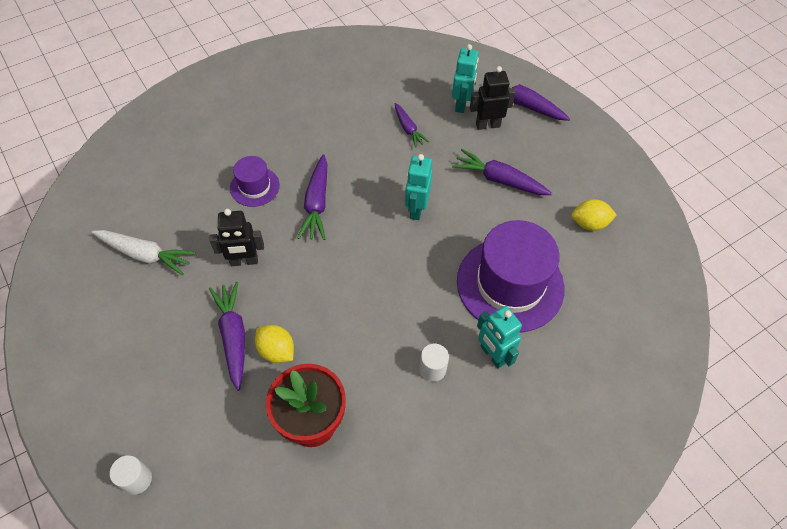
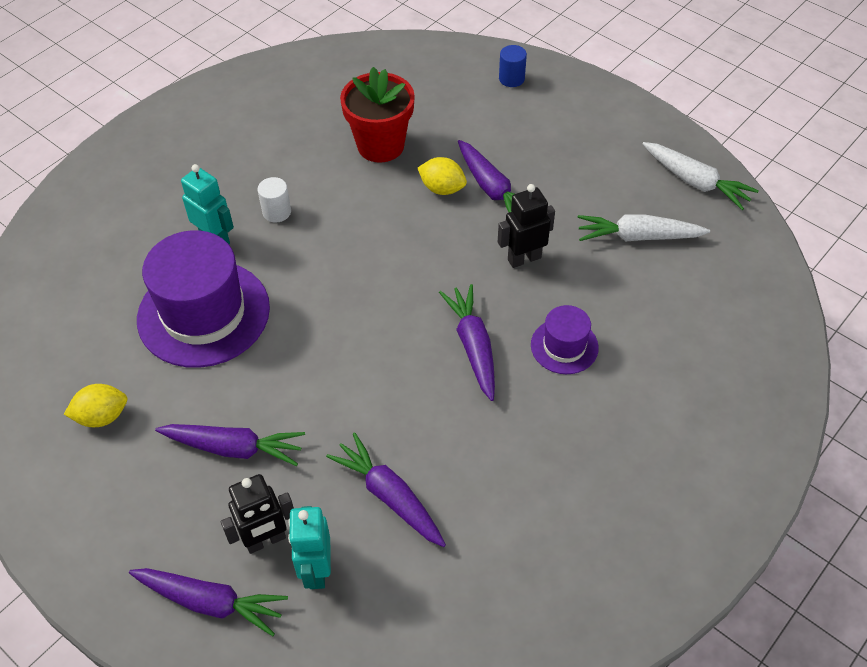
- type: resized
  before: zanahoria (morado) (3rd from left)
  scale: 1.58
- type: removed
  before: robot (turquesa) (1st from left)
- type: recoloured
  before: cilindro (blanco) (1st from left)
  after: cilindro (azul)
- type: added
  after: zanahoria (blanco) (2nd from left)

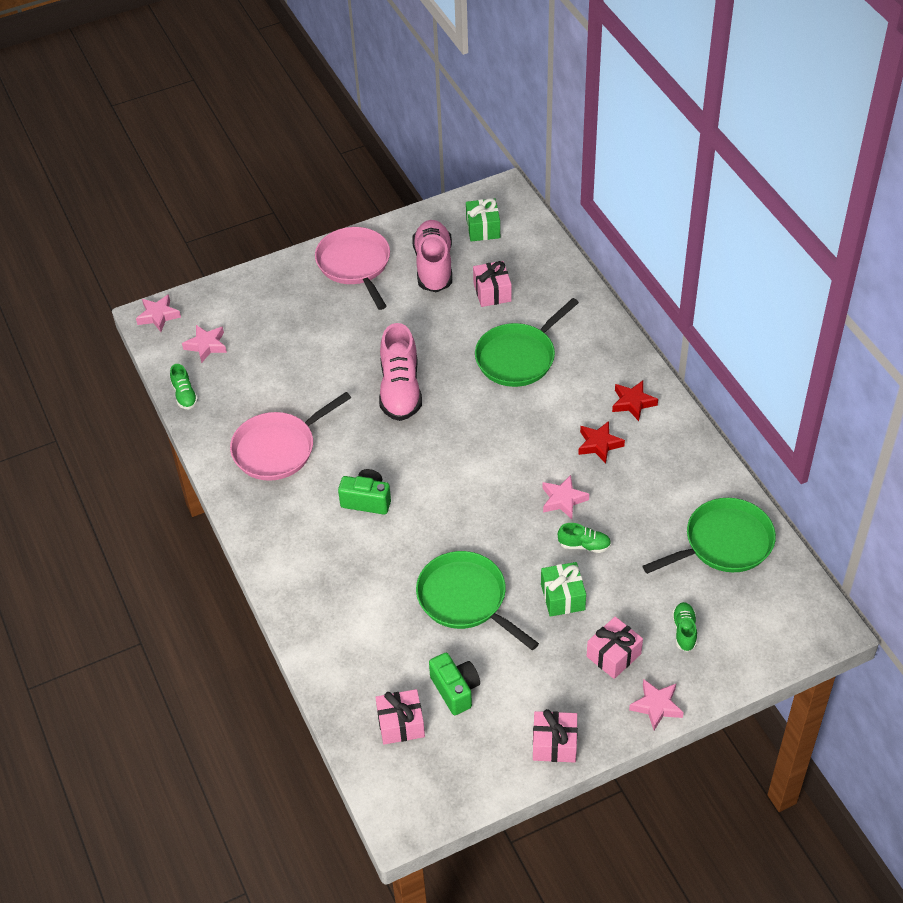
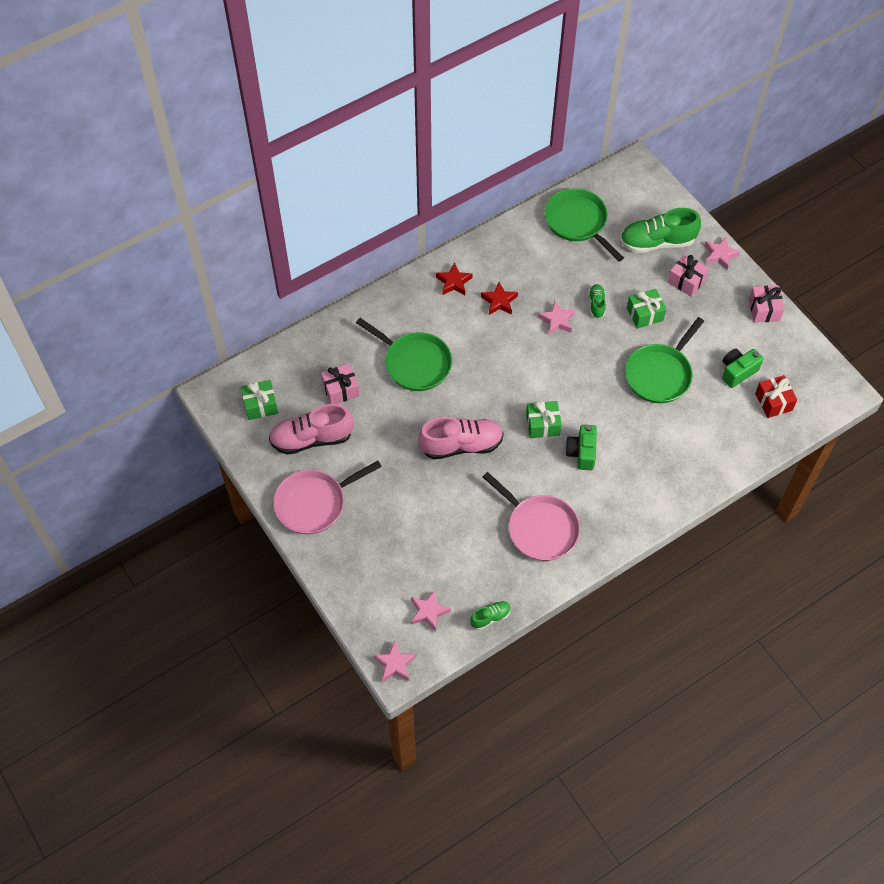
- type: resized
  before: zapato (verde) (3rd from left)
  scale: 2.03
- type: recoloured
  before: regalo (rosa) (1st from left)
  after: regalo (rojo)
- type: added
  after: regalo (verde) (2nd from left)

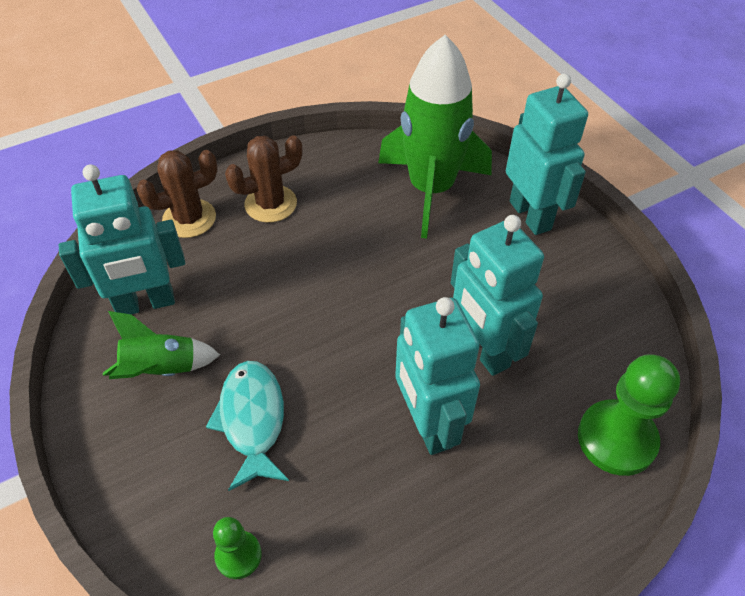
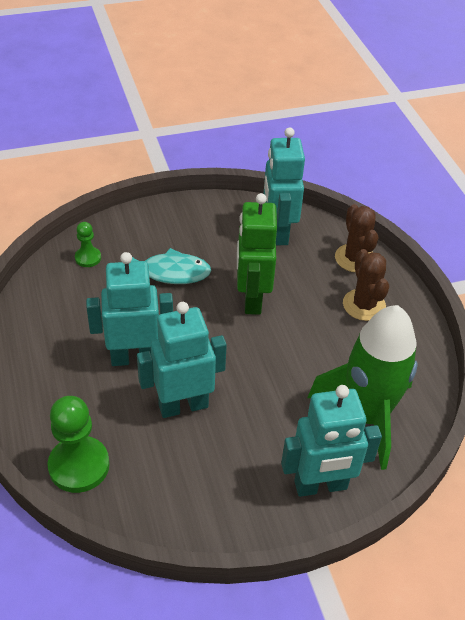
- type: removed
  before: cohete (verde) (1st from left)
- type: added
  after: robot (verde)

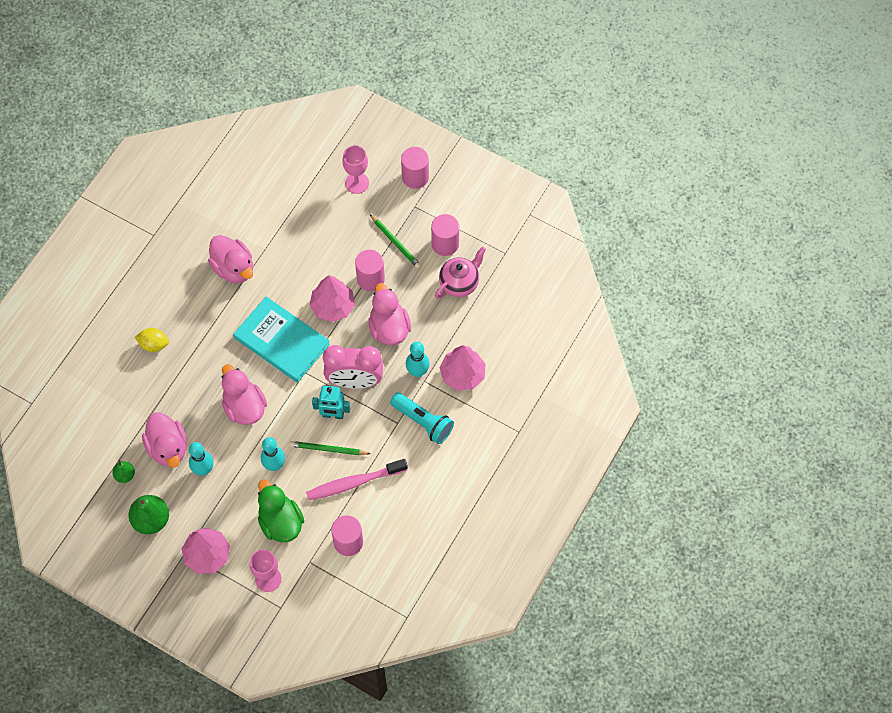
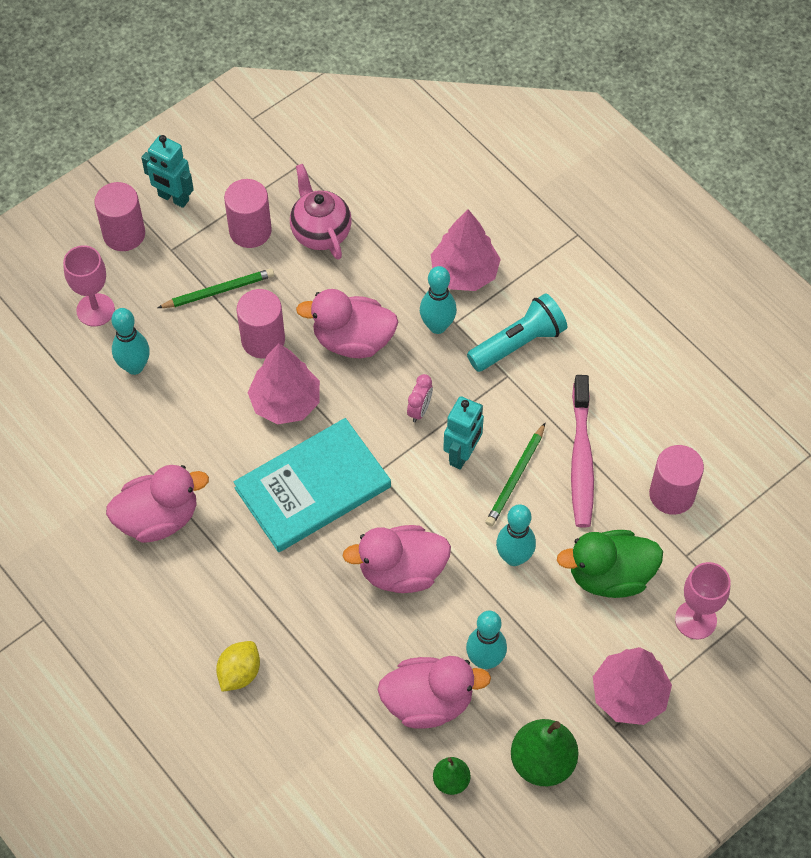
- type: resized
  before: despertador (rosa)
  scale: 0.42
- type: added
  after: robot (turquesa) (1st from left)
- type: added
  after: bolo (turquesa) (1st from left)

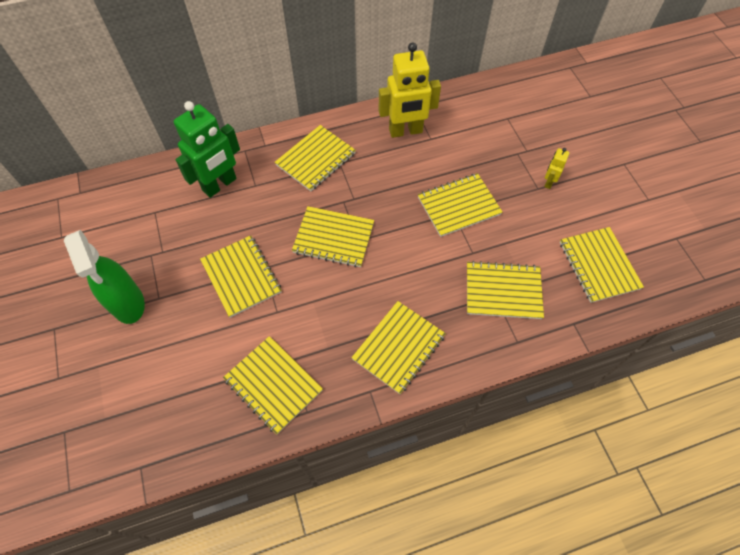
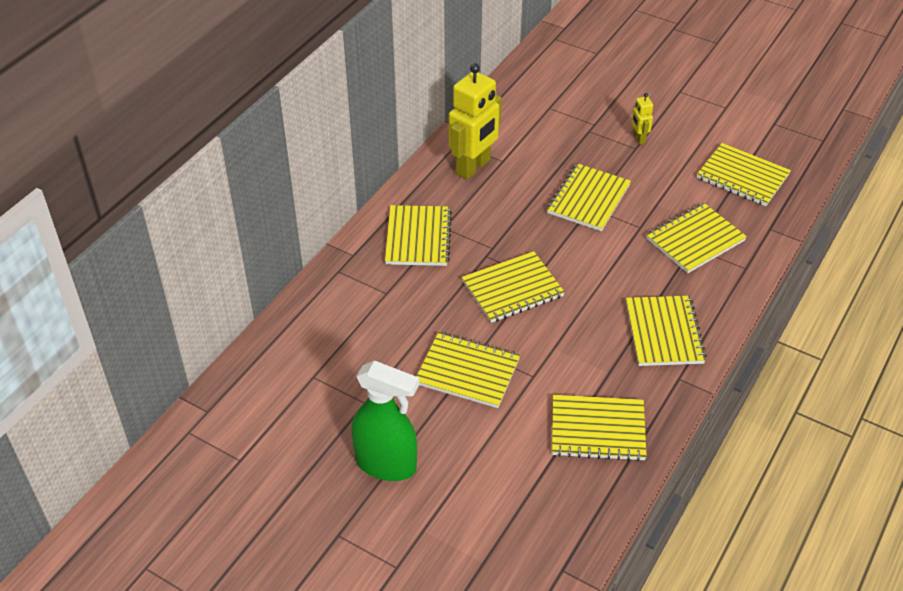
- type: removed
  before: robot (verde)

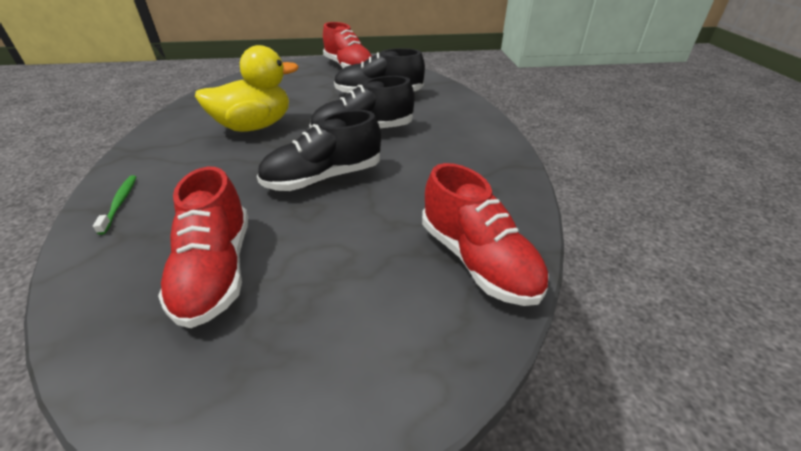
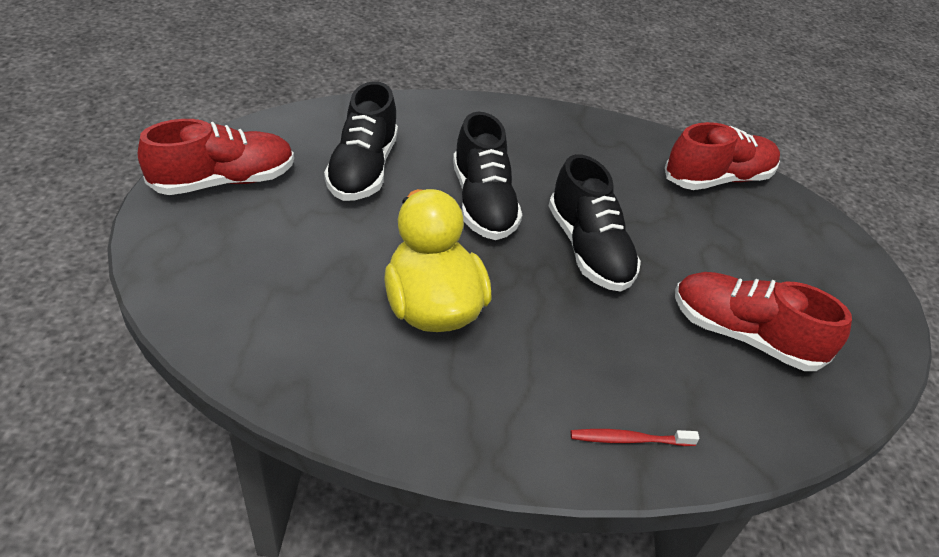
- type: turned
  before: zapato (rojo) (1st from left in the first image)
  turn: -150
- type: recoloured
  before: cepillo de dientes (verde)
  after: cepillo de dientes (rojo)

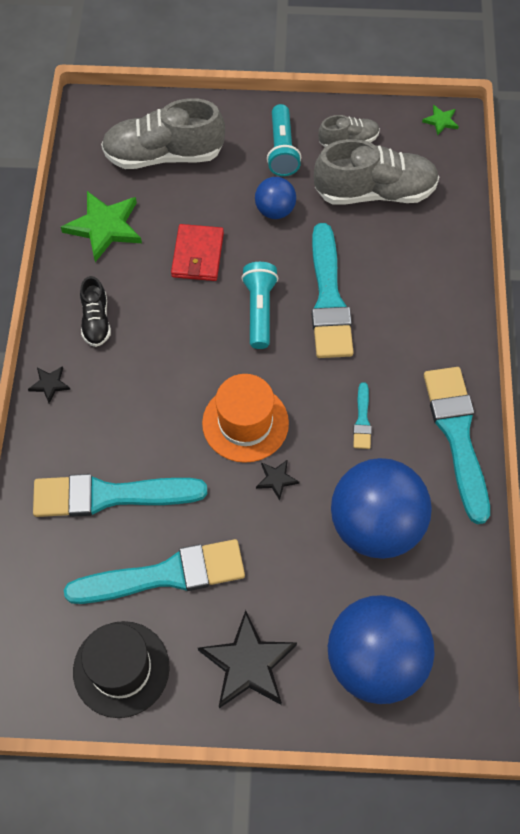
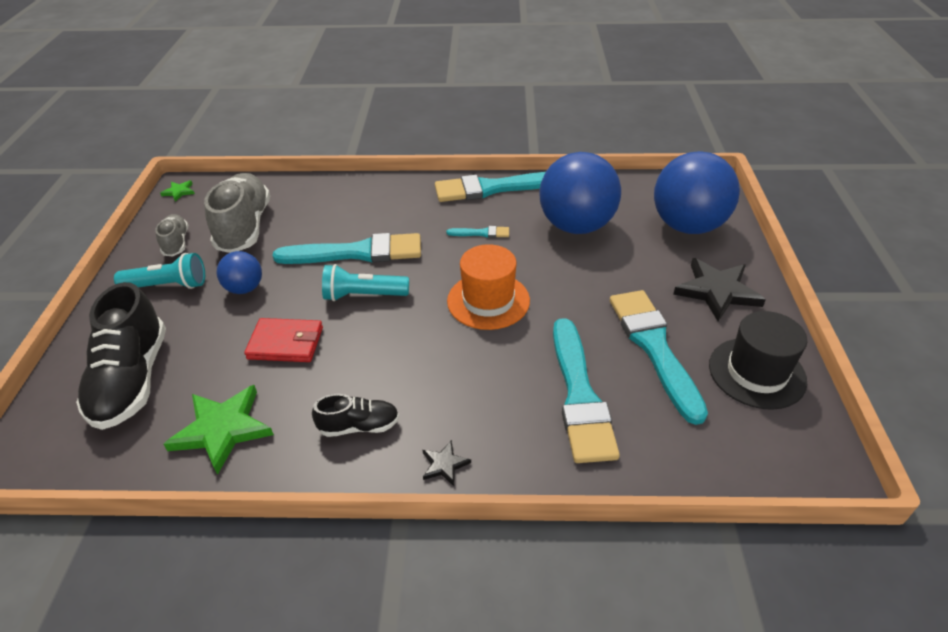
- type: recoloured
  before: zapato (gris) (1st from left)
  after: zapato (negro) (1st from left)
- type: removed
  before: estrella (negro) (3rd from left)

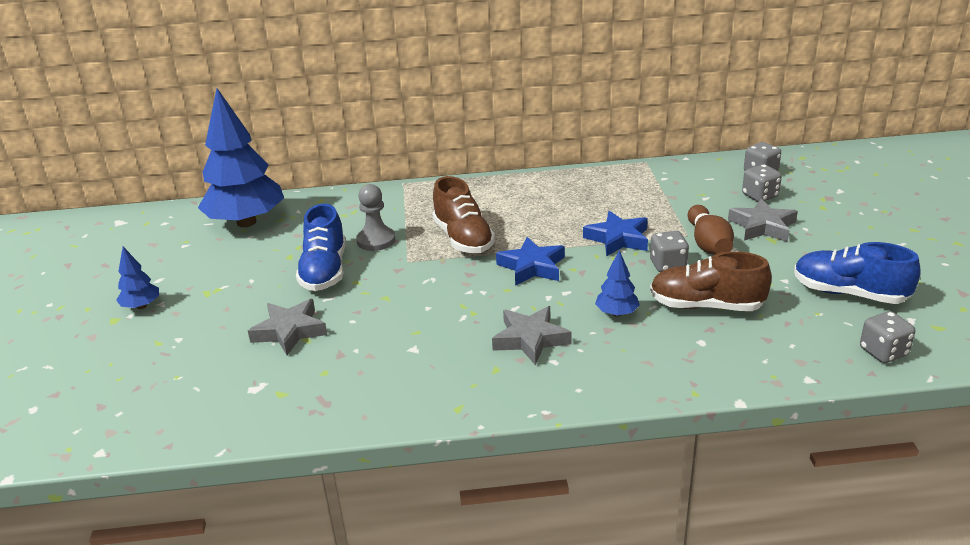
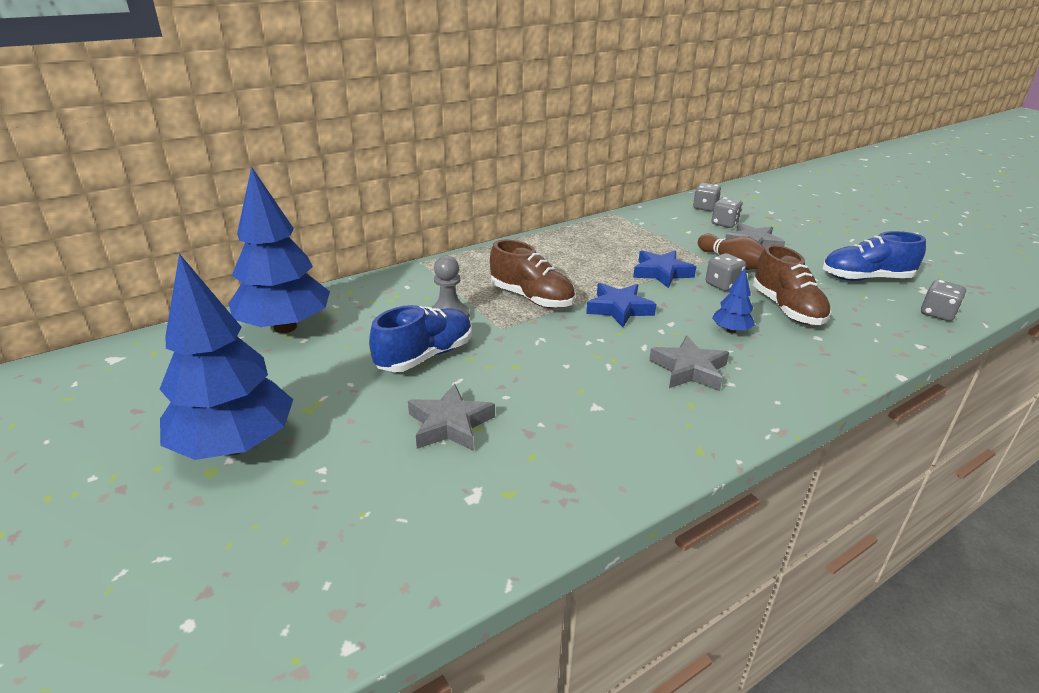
- type: turned
  before: zapato (azul) (1st from left)
  turn: -105
- type: resized
  before: árbol (azul) (1st from left)
  scale: 2.3
- type: turned
  before: zapato (marrón) (2nd from left)
  turn: -90

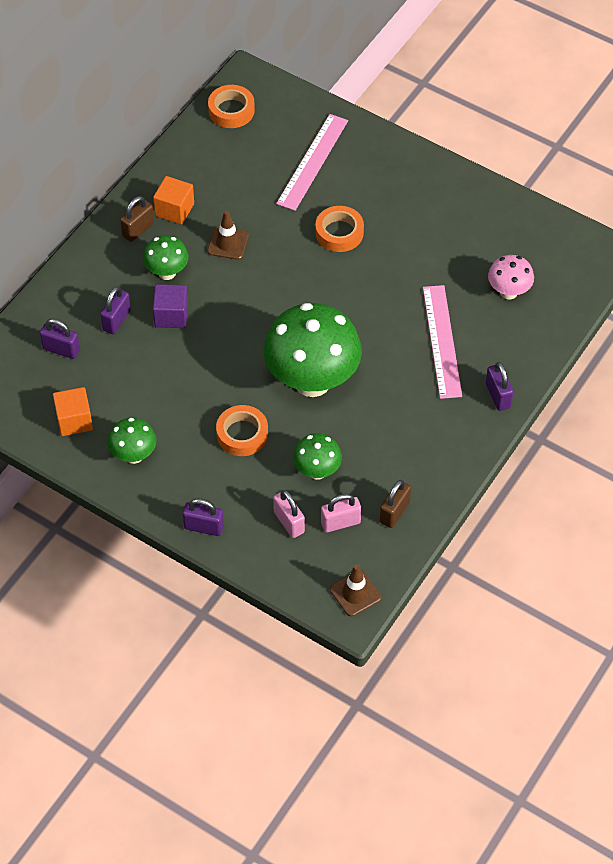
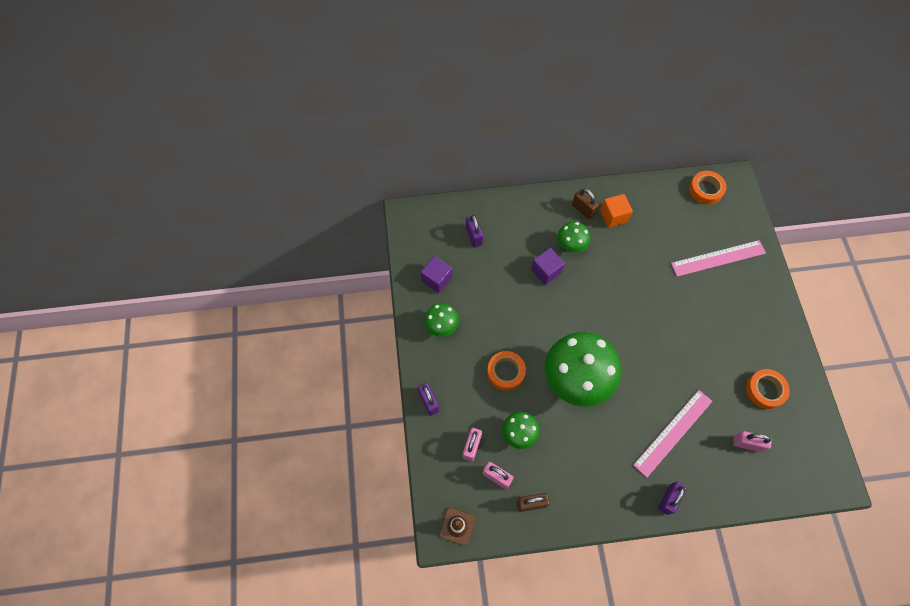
- type: turned
  before: candado (marrón) (1st from left in the first image)
  turn: 45
- type: moved
  before: cinta adhesiva (naranja) (3rd from left)
- type: removed
  before: cono de tráfico (marrón) (1st from left)
- type: replaced
  before: seta (rosa)
  after: candado (rosa) (3rd from left)
- type: removed
  before: candado (morado) (2nd from left)
- type: recoloured
  before: cubo (naranja) (1st from left)
  after: cubo (morado) (1st from left)

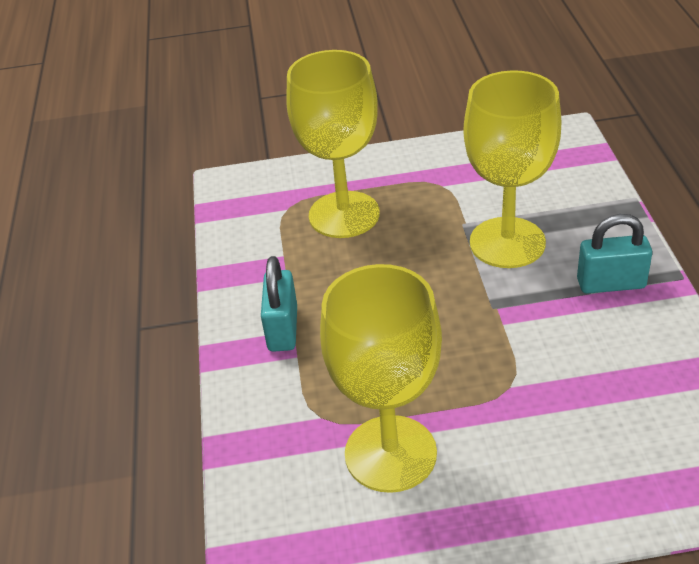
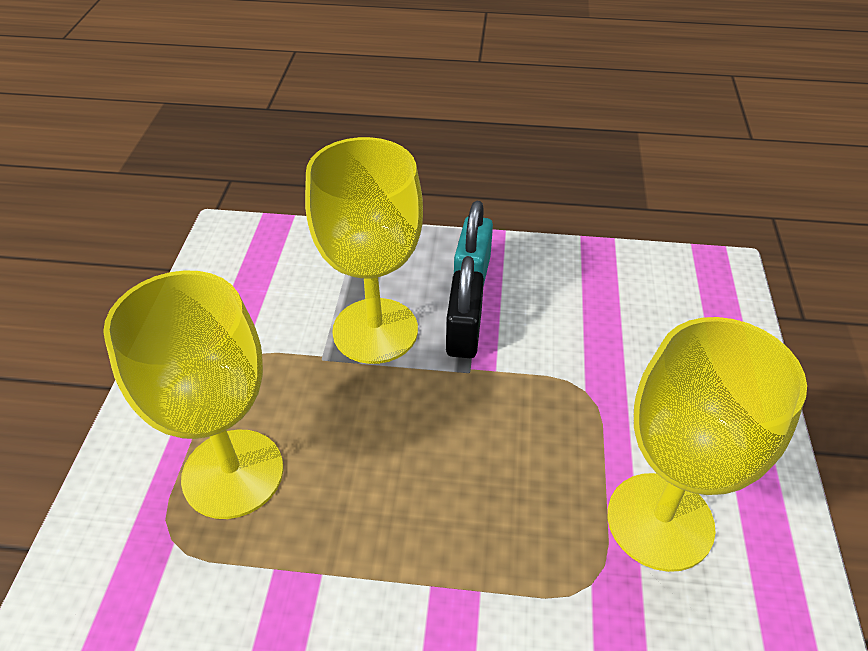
- type: removed
  before: candado (turquesa) (1st from left)
- type: added
  after: candado (negro)

